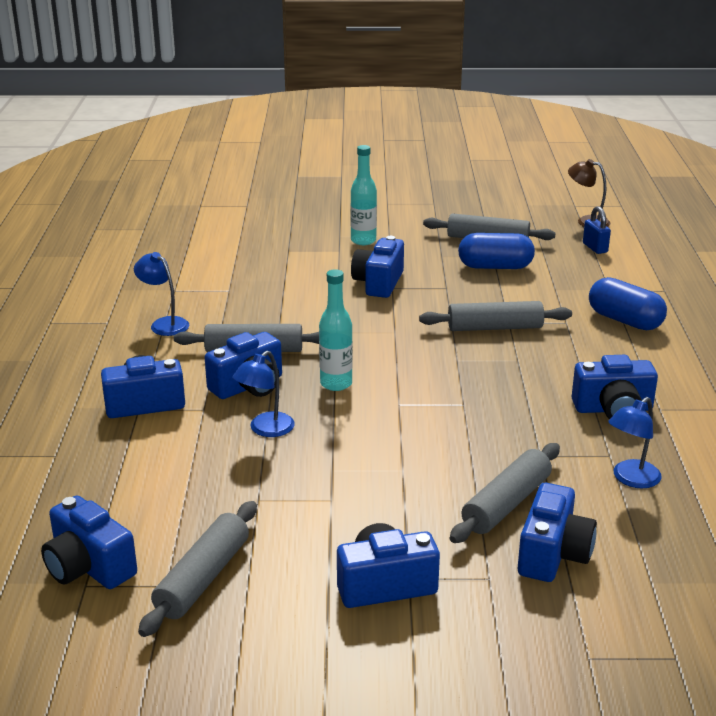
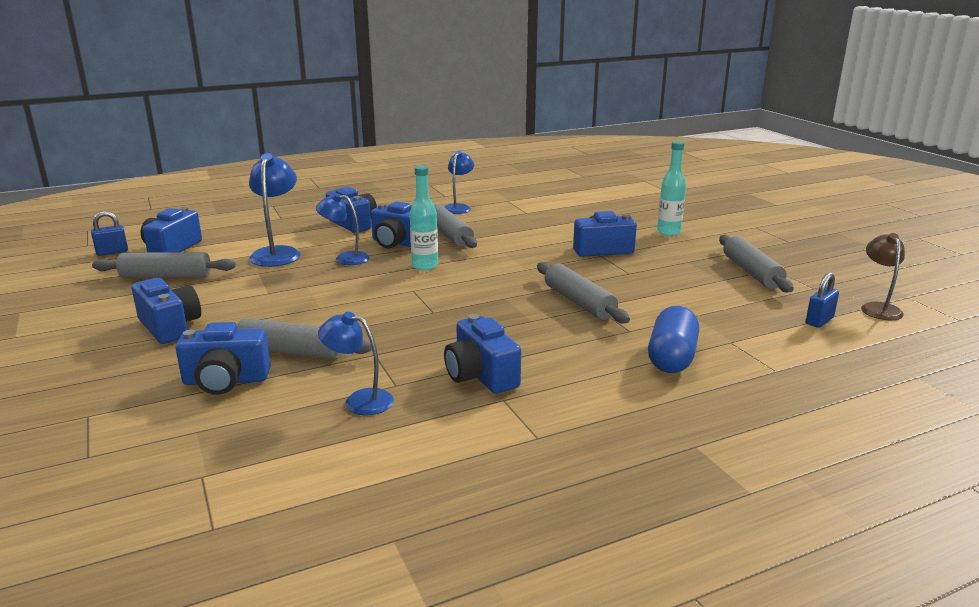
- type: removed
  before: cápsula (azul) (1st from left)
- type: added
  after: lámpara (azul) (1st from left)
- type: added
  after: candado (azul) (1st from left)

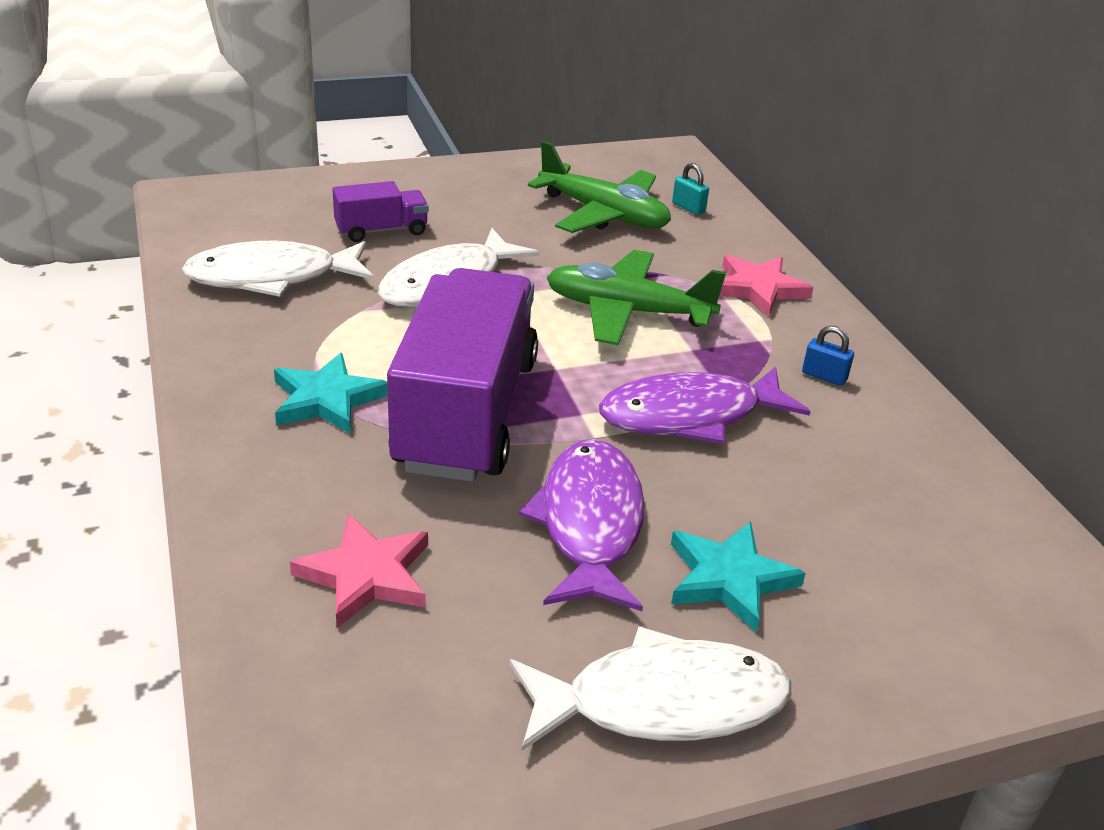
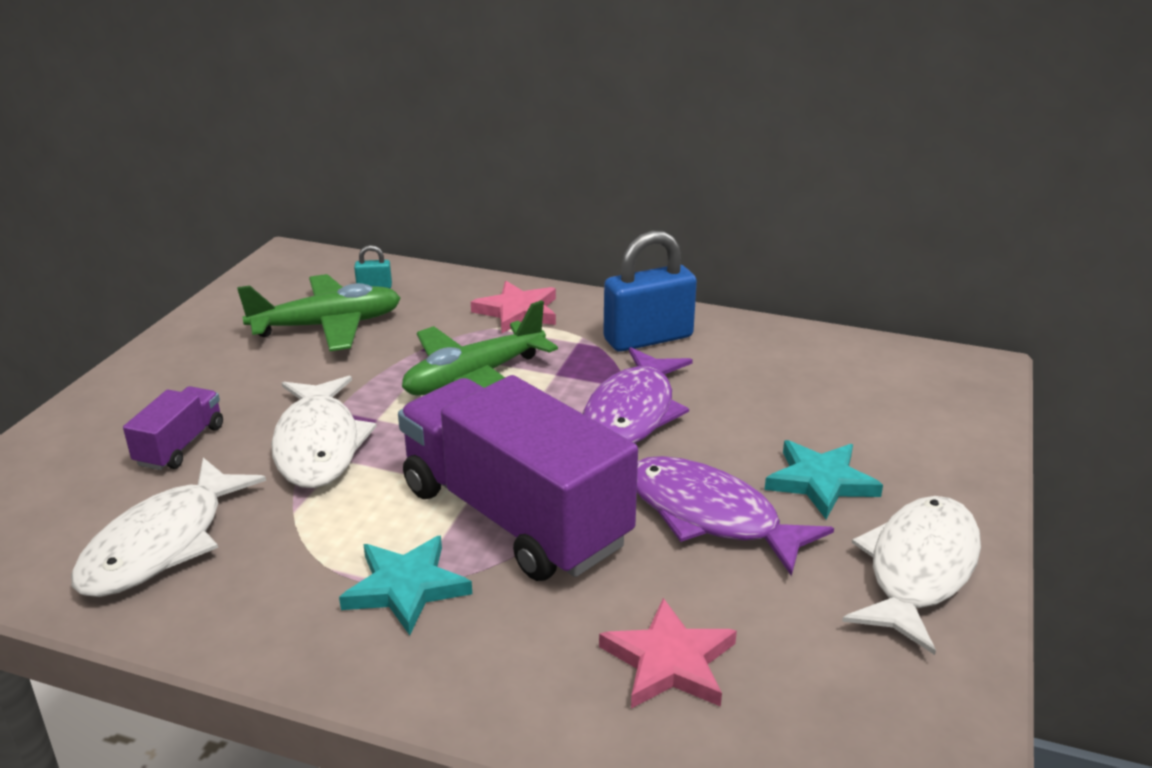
- type: resized
  before: candado (azul)
  scale: 2.35

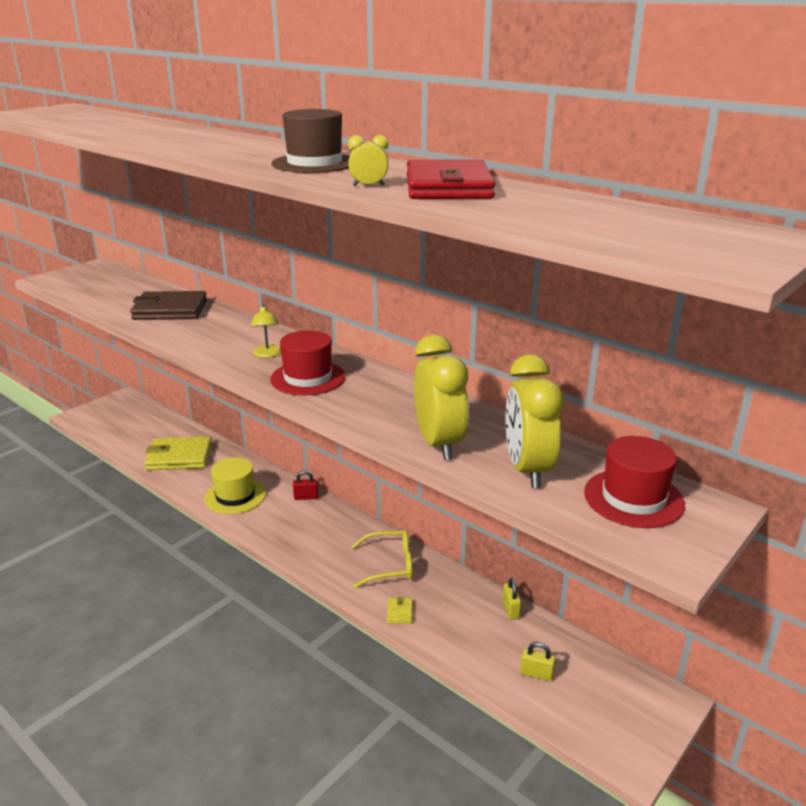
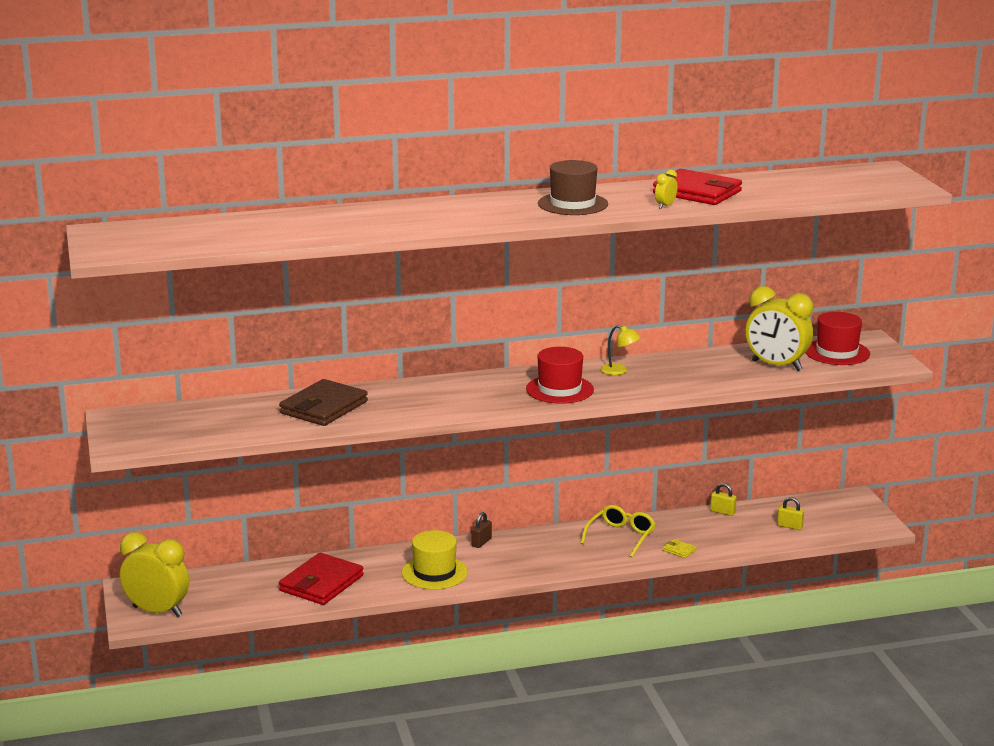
- type: moved
  before: lámpara (amarillo)
- type: moved
  before: despertador (amarillo) (2nd from left in the first image)
  after: despertador (amarillo) (1st from left)
- type: recoloured
  before: cartera (amarillo) (1st from left)
  after: cartera (rojo) (1st from left)
- type: recoloured
  before: candado (rojo)
  after: candado (marrón)
- type: turned
  before: candado (amarillo) (2nd from left)
  turn: 60

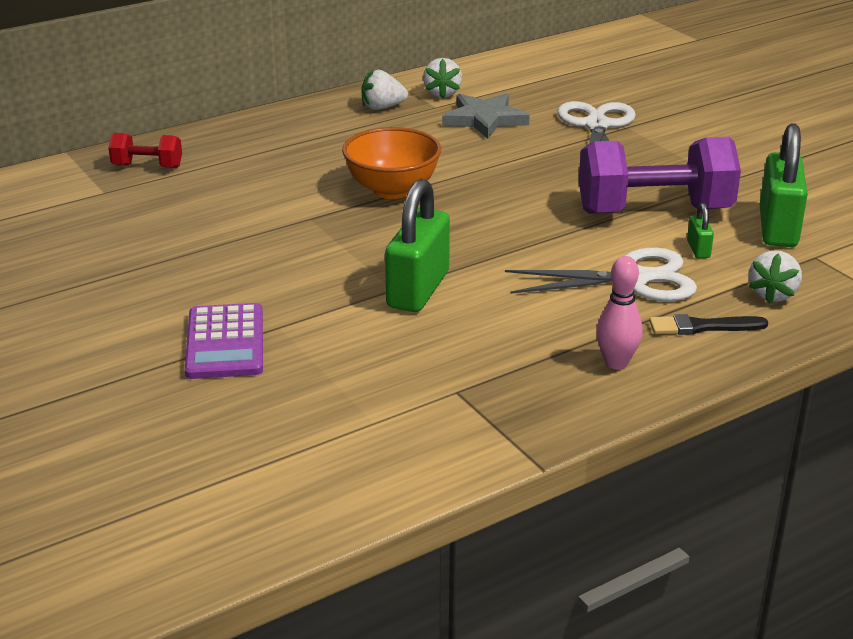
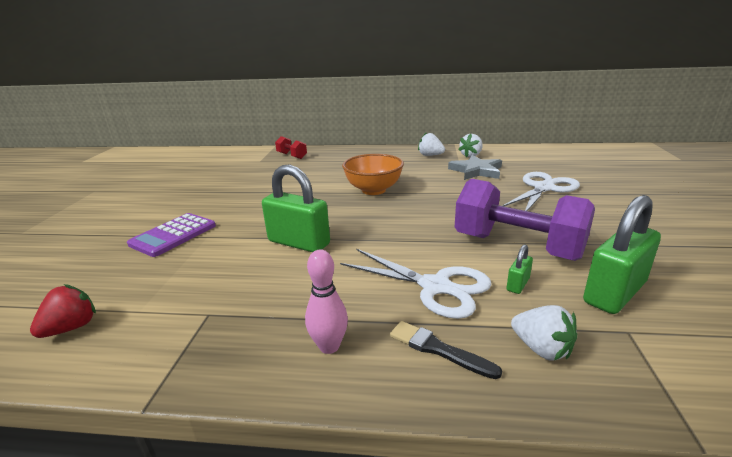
- type: turned
  before: candado (verde) (1st from left)
  turn: 60
- type: turned
  before: fresa (blanco) (3rd from left)
  turn: -105
- type: added
  after: fresa (rojo)

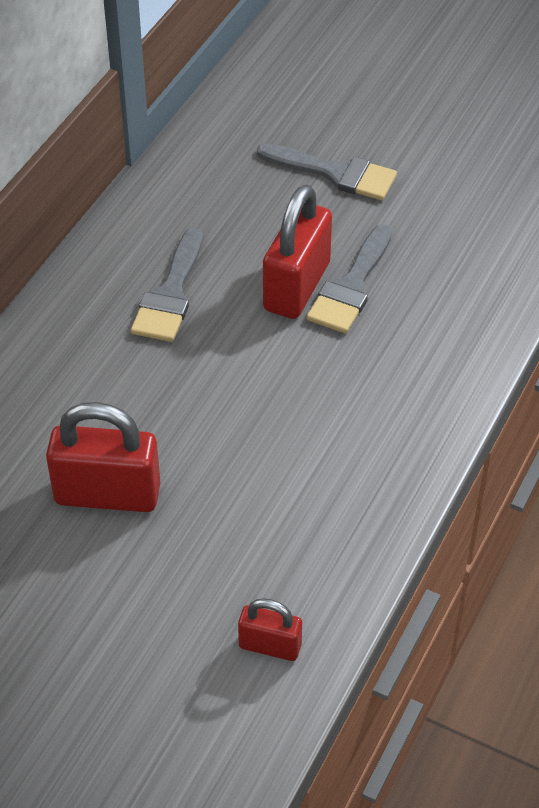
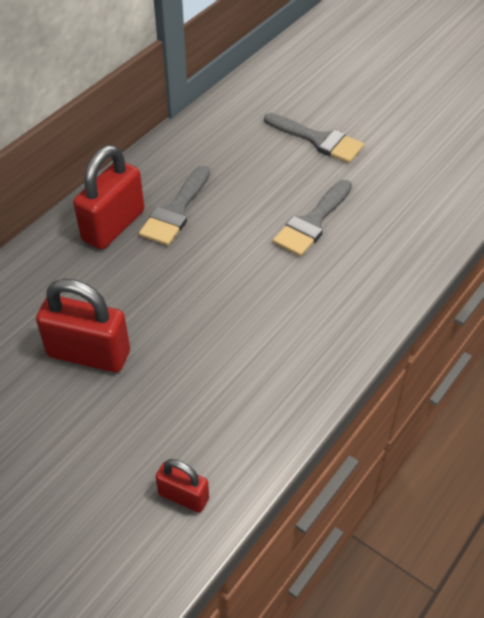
- type: moved
  before: candado (rojo) (3rd from left in the first image)
  after: candado (rojo) (2nd from left)

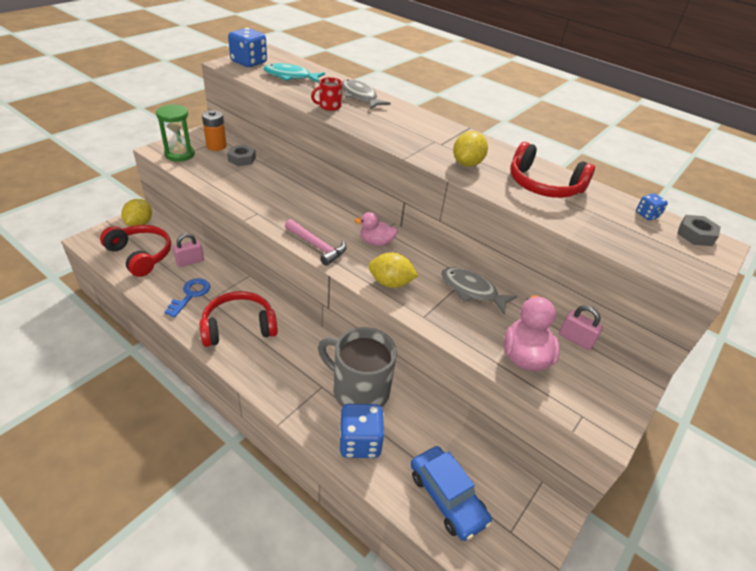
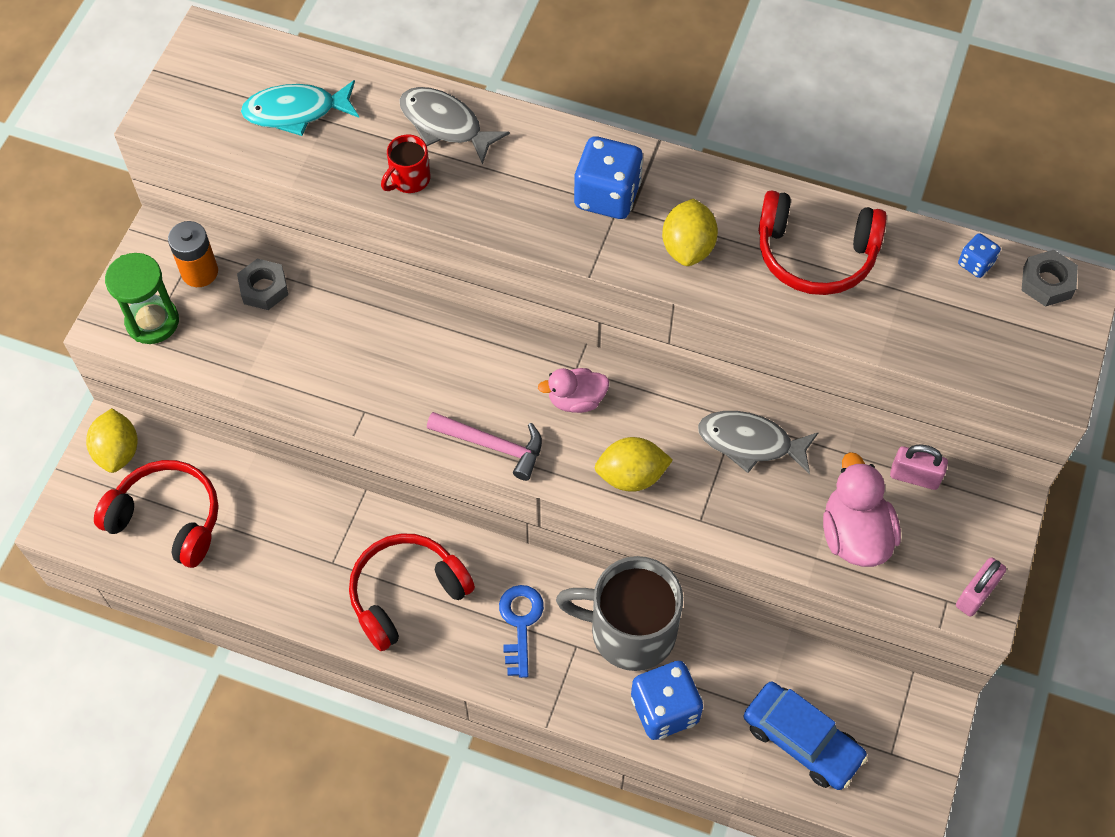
- type: moved
  before: dado (azul) (1st from left)
- type: moved
  before: candado (rosa) (1st from left in the first image)
  after: candado (rosa) (2nd from left)
- type: moved
  before: llave (azul)

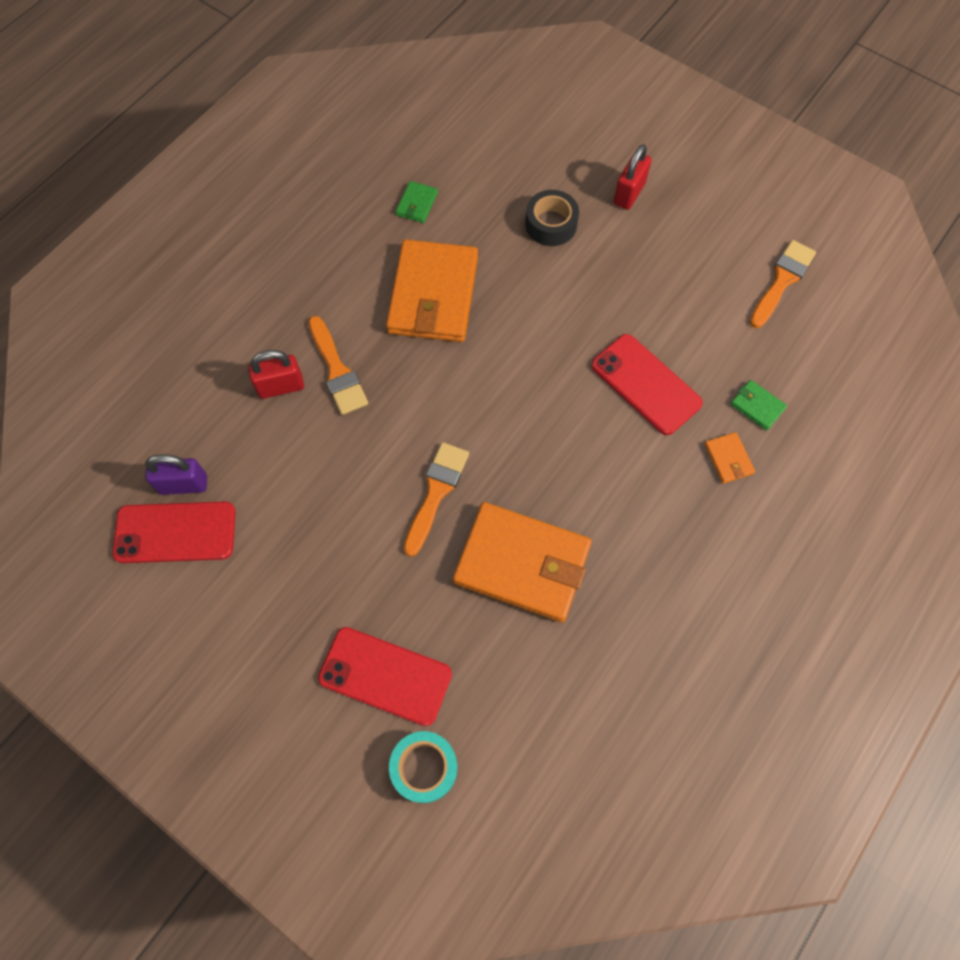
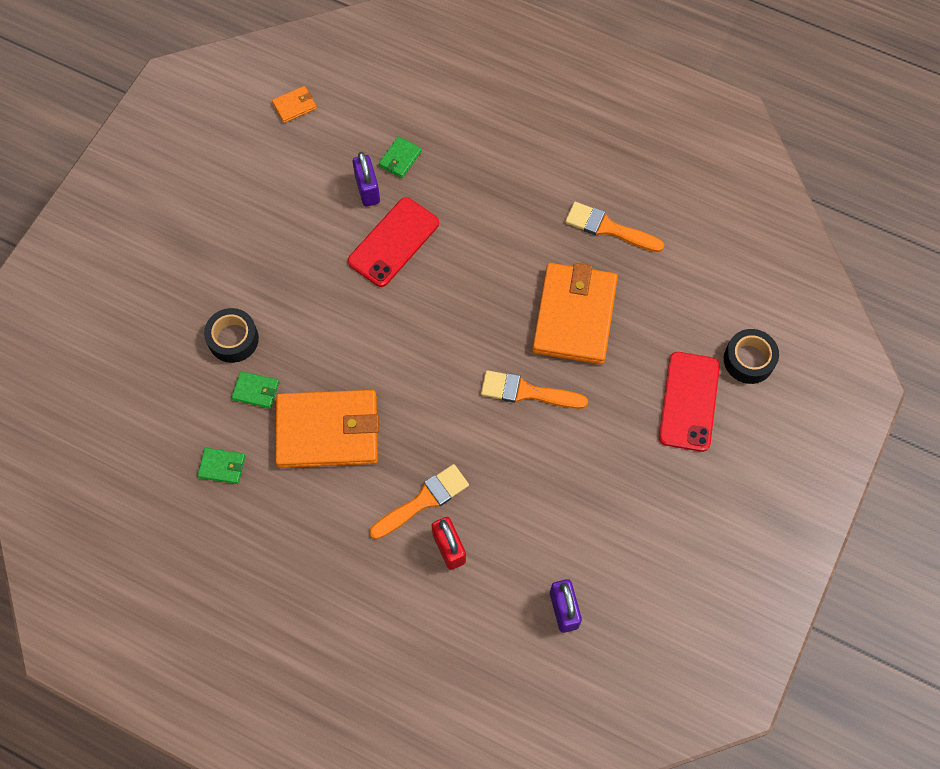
- type: removed
  before: candado (rojo) (2nd from left)
- type: moved
  before: pincel (naranja) (3rd from left)
- type: moved
  before: cartera (naranja) (3rd from left in the first image)
  after: cartera (naranja) (1st from left)
- type: removed
  before: móvil (rojo) (1st from left)
- type: recoloured
  before: cinta adhesiva (turquesa)
  after: cinta adhesiva (negro) (2nd from left)
- type: added
  after: candado (morado) (1st from left)
- type: added
  after: cartera (verde) (2nd from left)

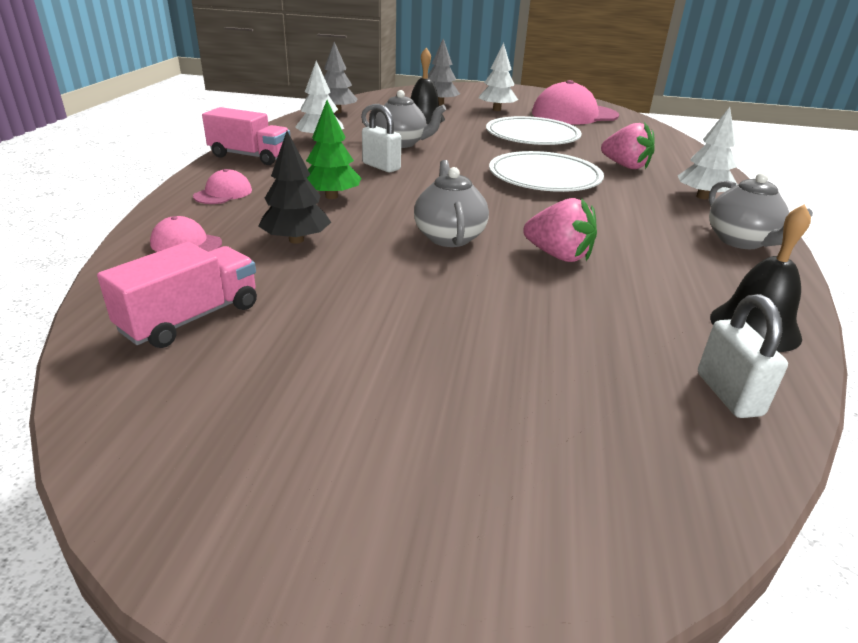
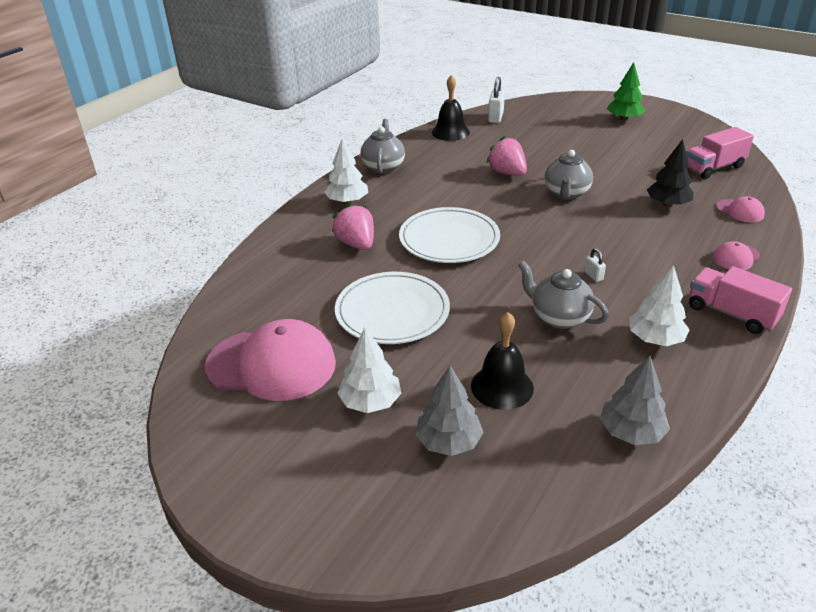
- type: moved
  before: árbol (verde)
- type: resized
  before: candado (blanco) (1st from left in the first image)
  scale: 0.55

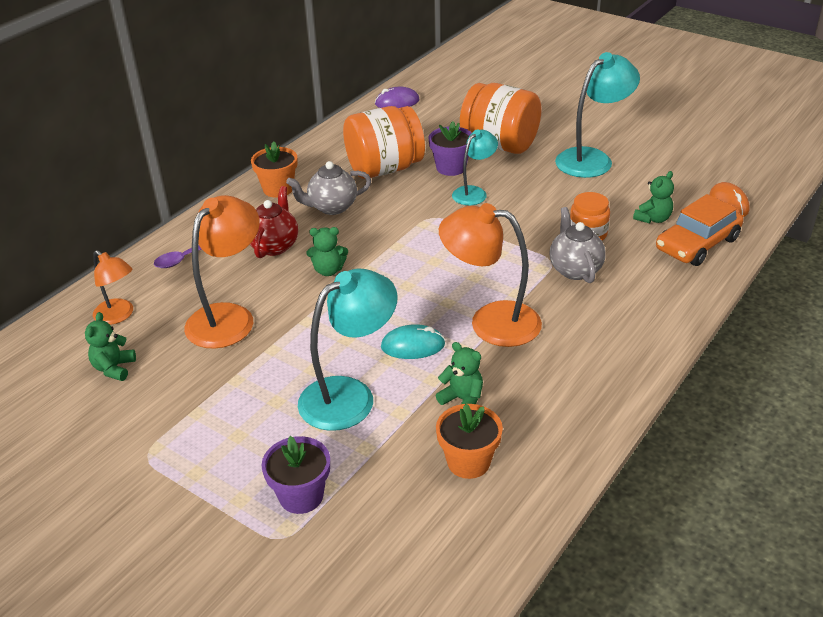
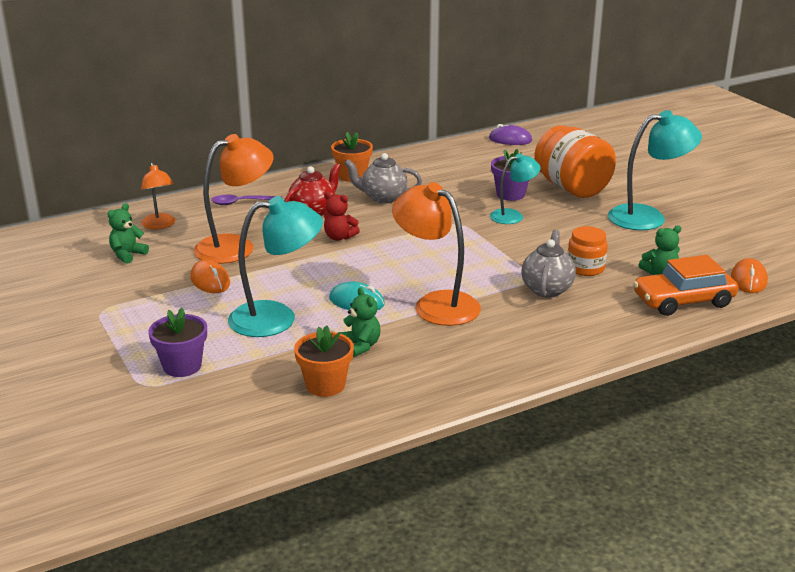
- type: removed
  before: tarro (naranja) (1st from left)
- type: recoloured
  before: osito (verde) (2nd from left)
  after: osito (rojo)
- type: added
  after: ratón (naranja) (1st from left)

